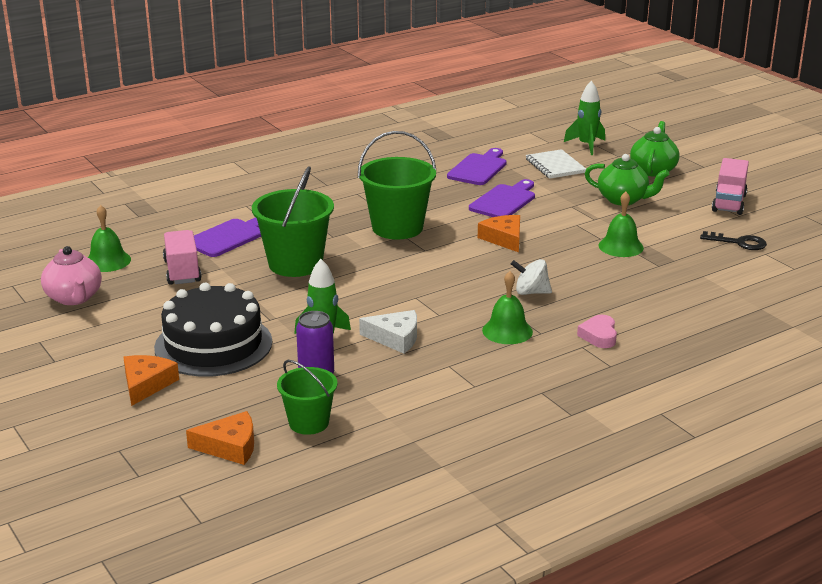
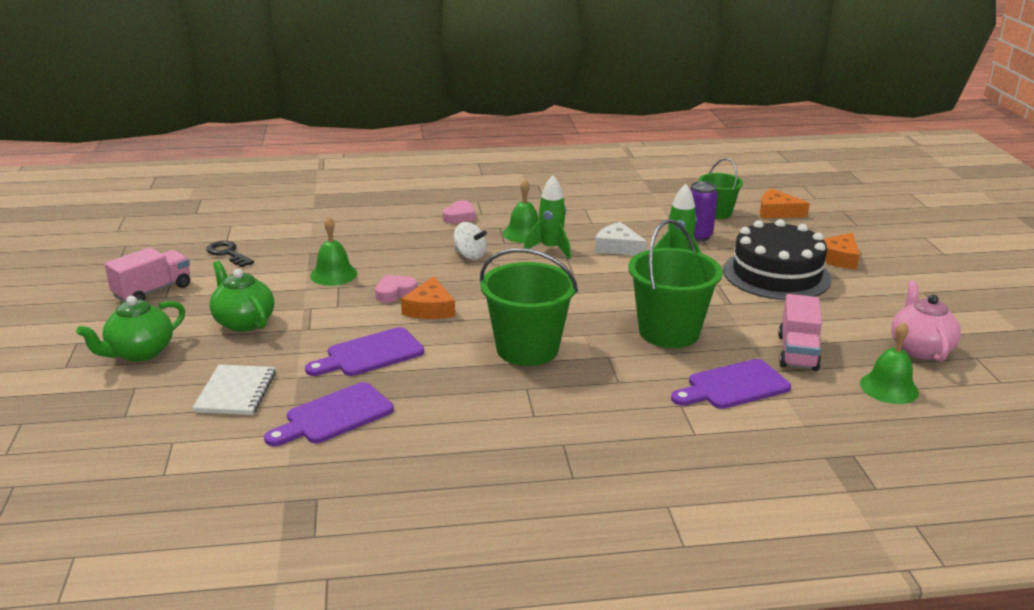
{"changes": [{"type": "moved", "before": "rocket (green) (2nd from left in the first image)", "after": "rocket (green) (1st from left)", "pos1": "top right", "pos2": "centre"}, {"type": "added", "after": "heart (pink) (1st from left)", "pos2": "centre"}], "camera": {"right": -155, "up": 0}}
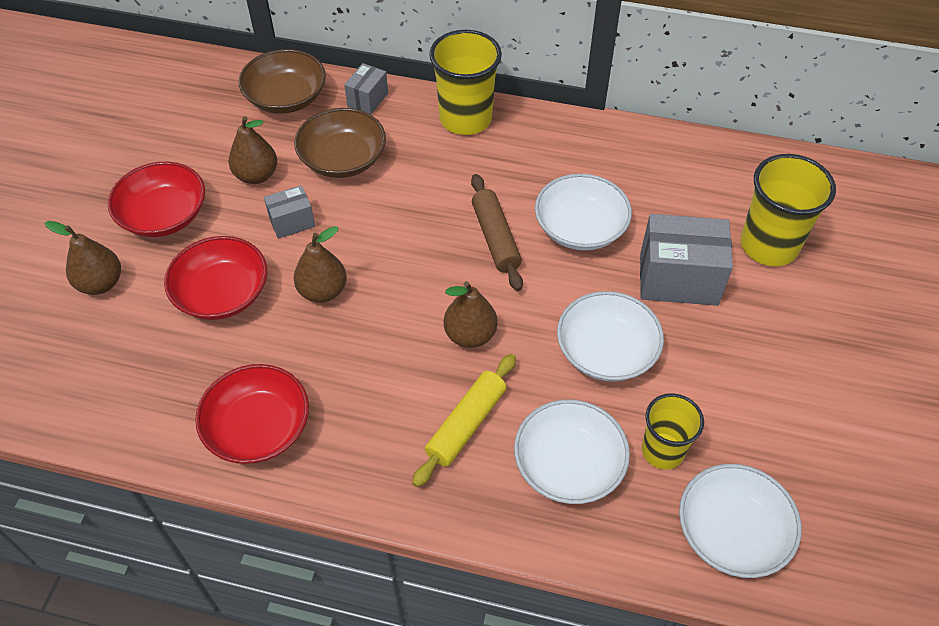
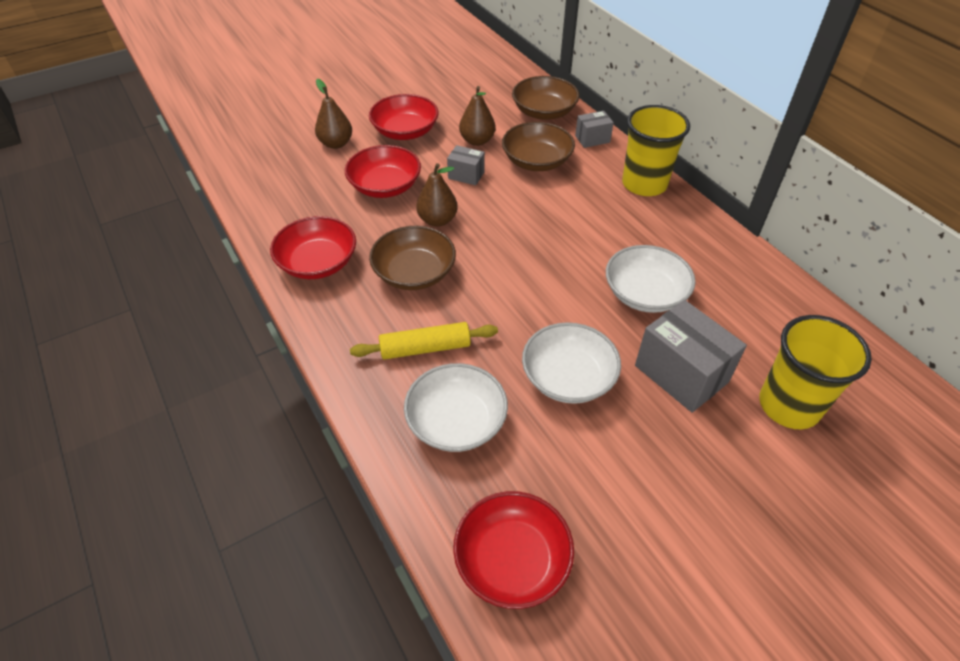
{"changes": [{"type": "removed", "before": "rolling pin (brown)", "pos1": "centre"}, {"type": "removed", "before": "pear (brown) (4th from left)", "pos1": "centre"}, {"type": "removed", "before": "cup (yellow) (2nd from left)", "pos1": "bottom right"}, {"type": "recoloured", "before": "bowl (white) (4th from left)", "after": "bowl (red) (4th from left)", "pos1": "bottom right", "pos2": "bottom centre"}, {"type": "added", "after": "bowl (brown) (1st from left)", "pos2": "centre"}], "camera": {"right": 45, "up": -5}}
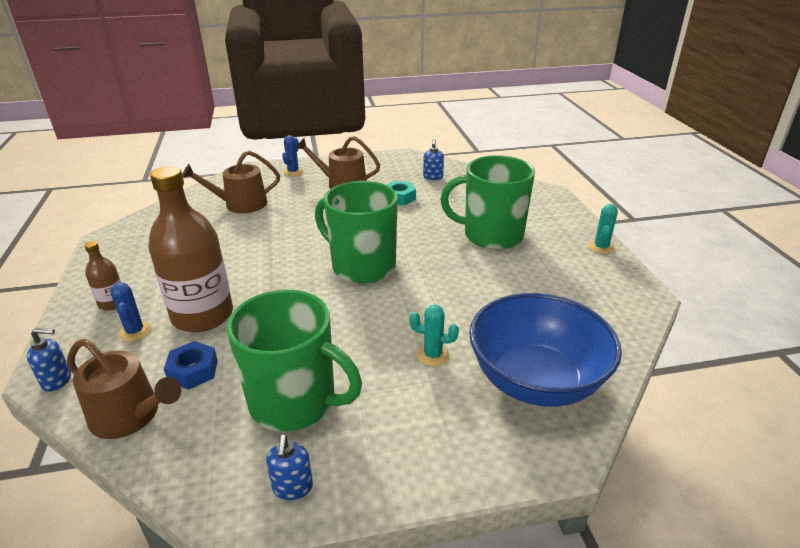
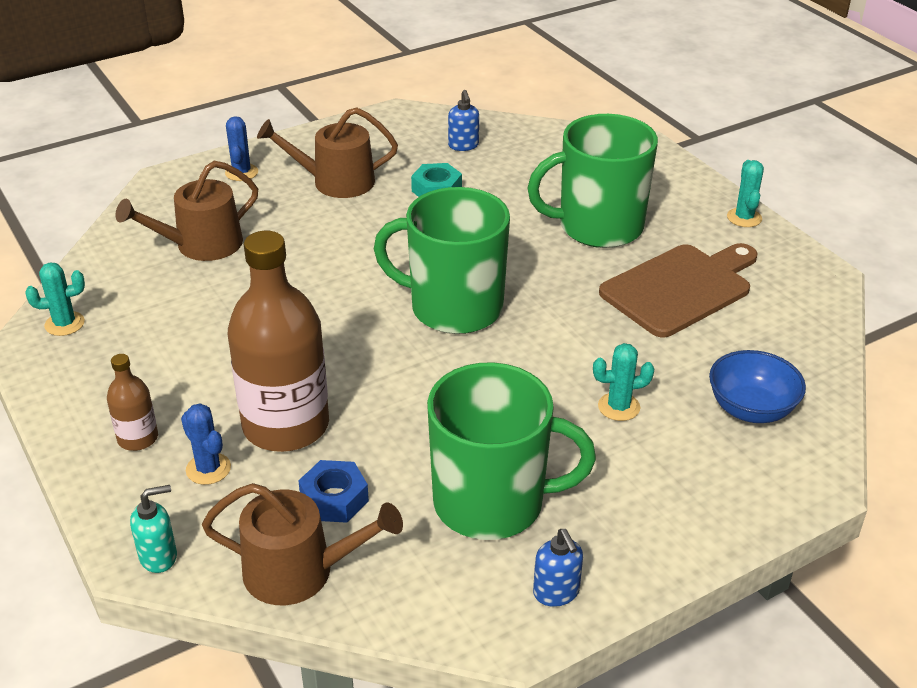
{"changes": [{"type": "resized", "before": "bowl (blue)", "pos1": "middle right", "pos2": "middle right", "scale": 0.54}, {"type": "recoloured", "before": "soap dispenser (blue) (1st from left)", "after": "soap dispenser (turquoise)", "pos1": "middle left", "pos2": "bottom left"}, {"type": "added", "after": "cutting board (brown)", "pos2": "middle right"}, {"type": "added", "after": "cactus (turquoise) (1st from left)", "pos2": "middle left"}], "camera": {"right": -20, "up": 5}}
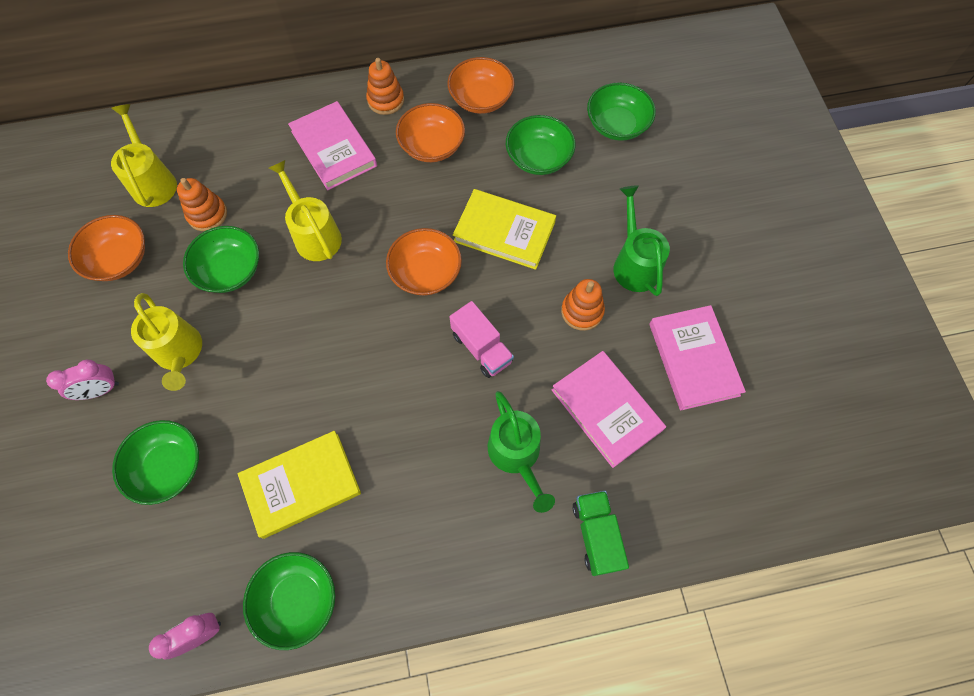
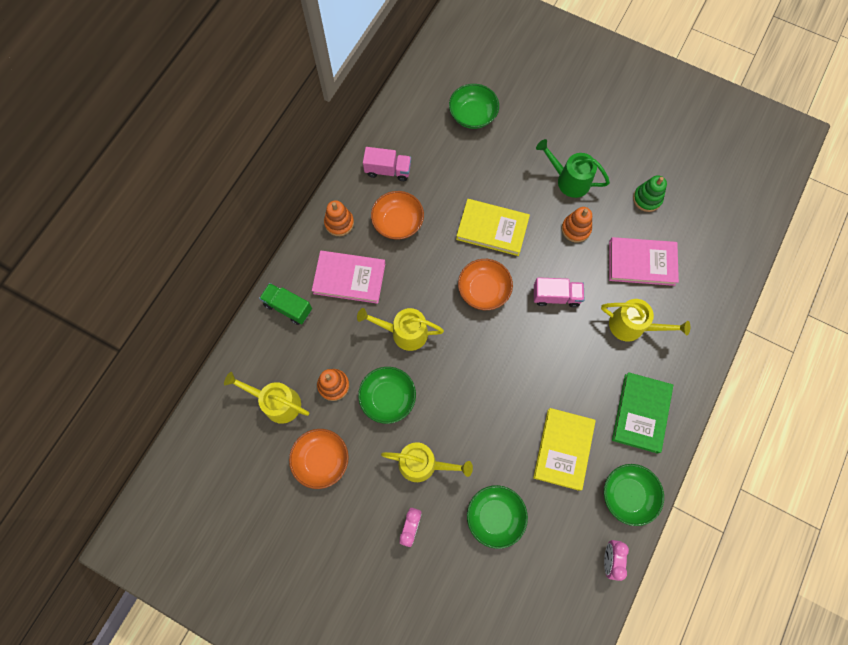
{"changes": [{"type": "replaced", "before": "bowl (orange) (4th from left)", "after": "truck (pink) (1st from left)", "pos1": "top centre", "pos2": "top centre"}, {"type": "removed", "before": "bowl (green) (4th from left)", "pos1": "top centre"}, {"type": "turned", "before": "book (yellow) (2nd from left in the first image)", "pos1": "top centre", "pos2": "centre", "turn": 45}, {"type": "replaced", "before": "book (pink) (3rd from left)", "after": "stacking toy (green)", "pos1": "middle right", "pos2": "top right"}, {"type": "recoloured", "before": "watering can (green) (1st from left)", "after": "watering can (yellow) (4th from left)", "pos1": "centre", "pos2": "middle right"}, {"type": "moved", "before": "truck (green)", "pos1": "bottom centre", "pos2": "centre"}, {"type": "added", "after": "book (green)", "pos2": "middle right"}], "camera": {"right": -50, "up": 5}}
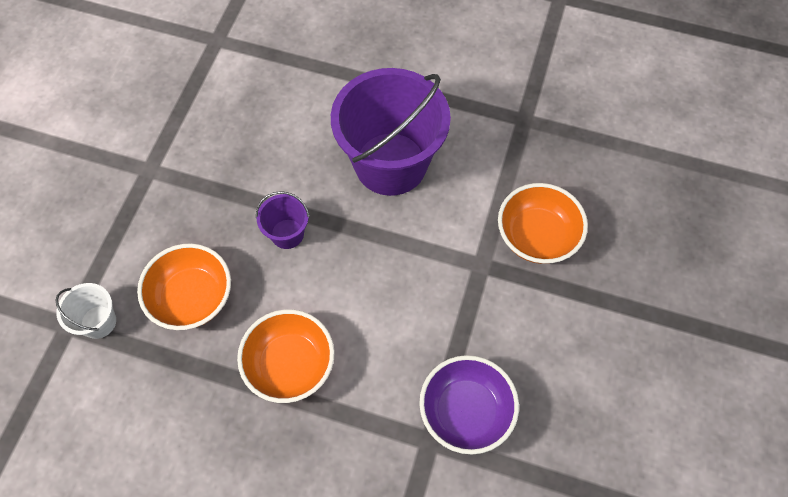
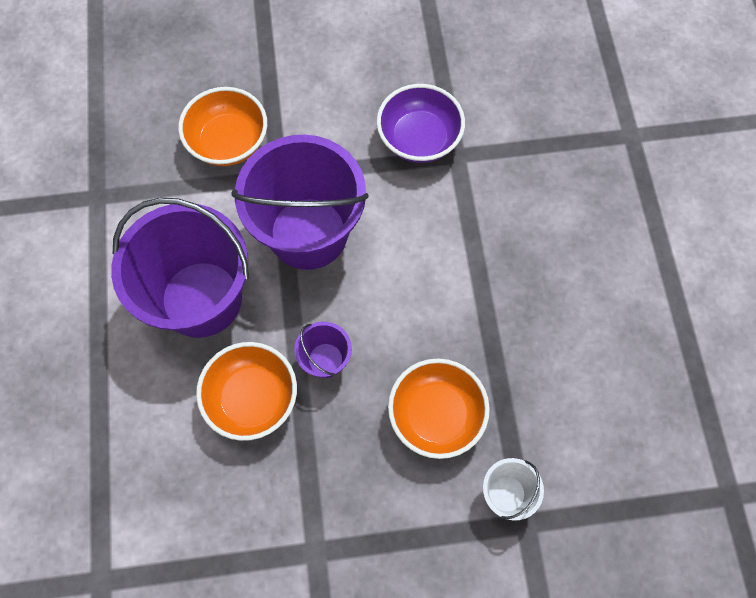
{"changes": [{"type": "moved", "before": "bowl (orange) (2nd from left)", "pos1": "bottom centre", "pos2": "middle left"}, {"type": "added", "after": "bucket (purple) (2nd from left)", "pos2": "centre"}], "camera": {"right": -115, "up": 5}}
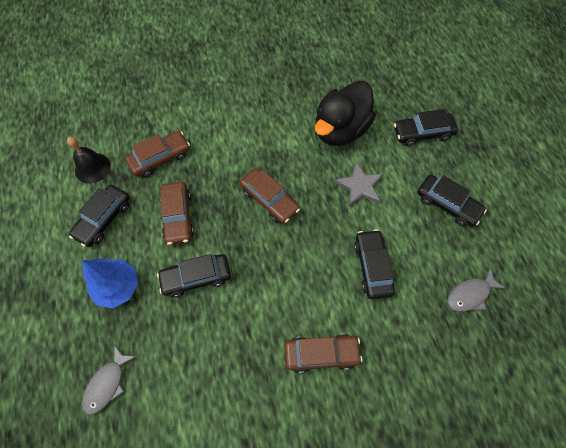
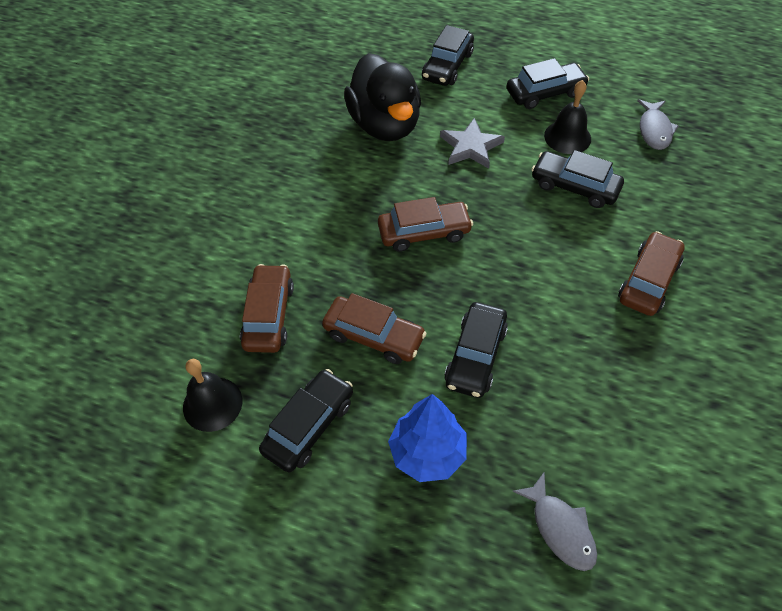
{"changes": [{"type": "turned", "before": "car (black) (1st from left)", "pos1": "middle left", "pos2": "bottom centre", "turn": -120}, {"type": "added", "after": "bell (black) (2nd from left)", "pos2": "top right"}], "camera": {"right": -55, "up": -10}}
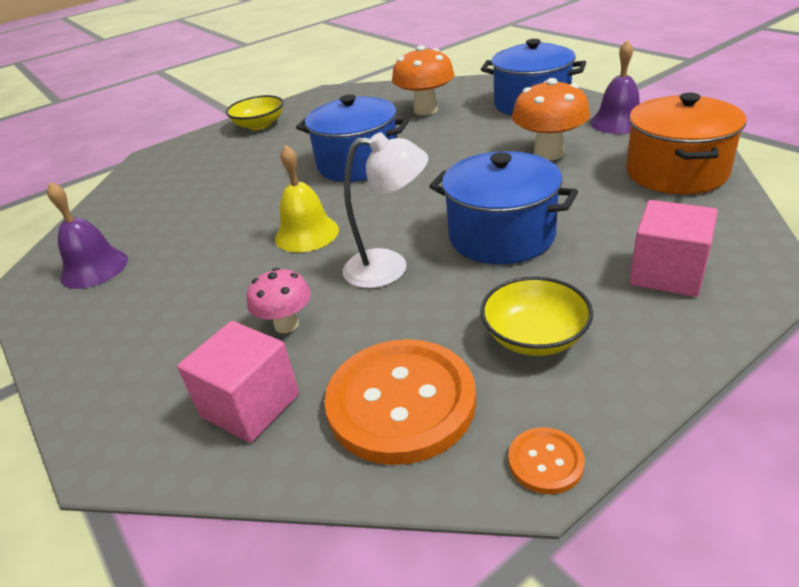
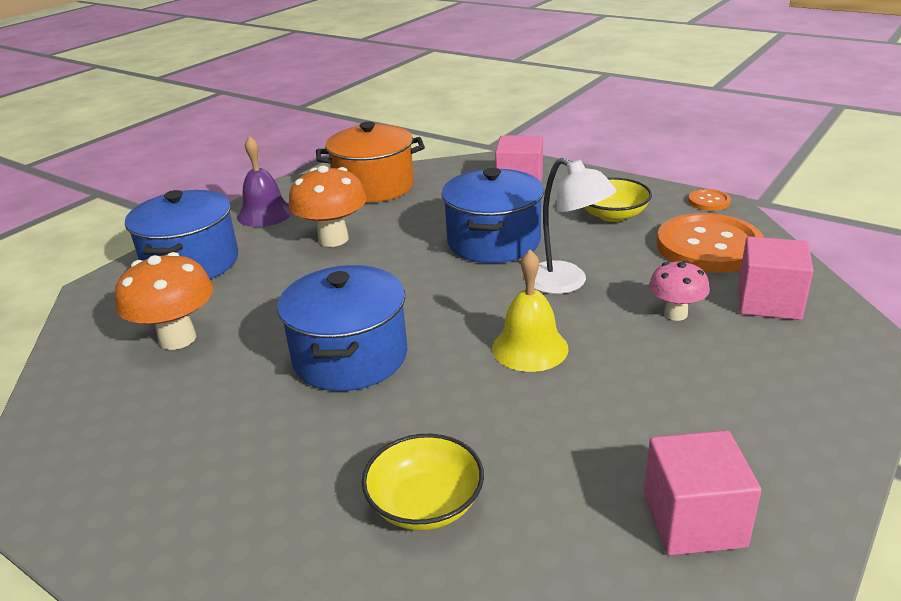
{"changes": [{"type": "moved", "before": "bowl (yellow) (1st from left)", "pos1": "top left", "pos2": "bottom centre"}, {"type": "turned", "before": "lamp (white)", "pos1": "centre", "pos2": "centre", "turn": 150}, {"type": "replaced", "before": "bell (purple) (1st from left)", "after": "cube (pink) (2nd from left)", "pos1": "middle left", "pos2": "bottom right"}], "camera": {"right": -110, "up": -5}}
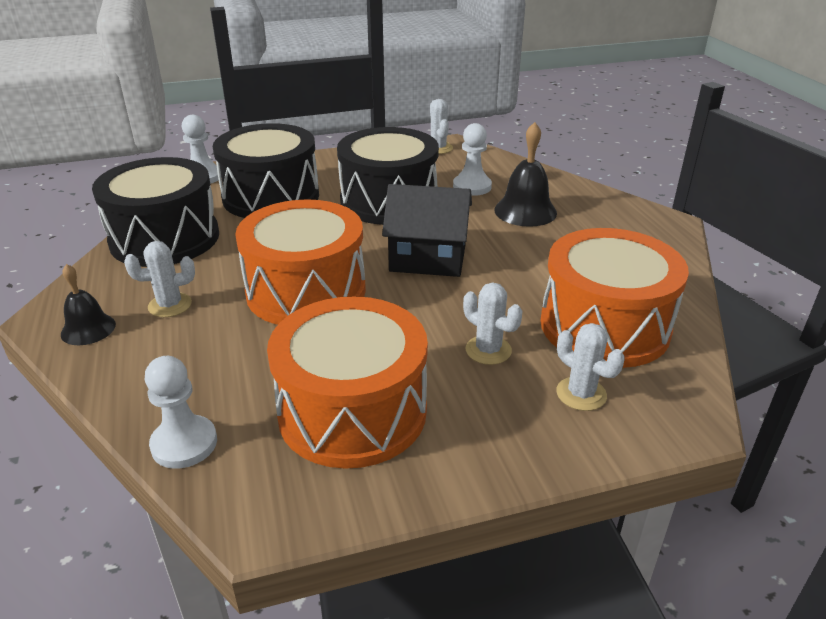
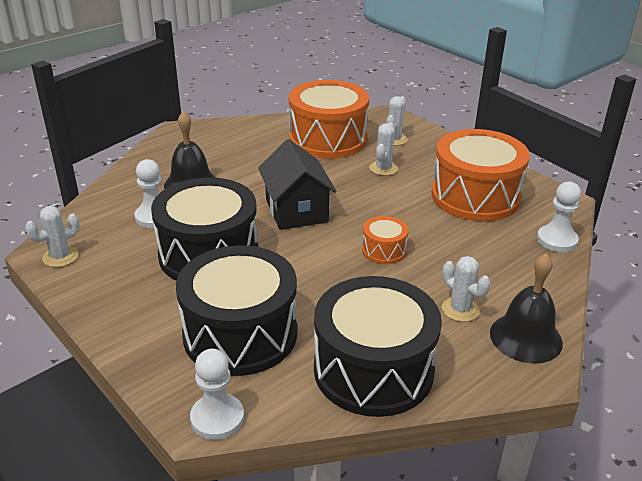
{"changes": [{"type": "resized", "before": "drum (orange) (1st from left in the first image)", "pos1": "centre", "pos2": "centre", "scale": 0.45}, {"type": "resized", "before": "bell (black) (1st from left in the first image)", "pos1": "middle left", "pos2": "middle right", "scale": 1.55}], "camera": {"right": -115, "up": 0}}
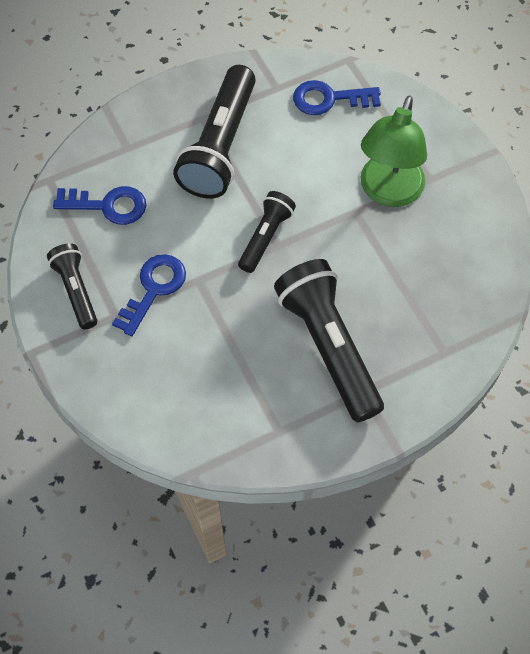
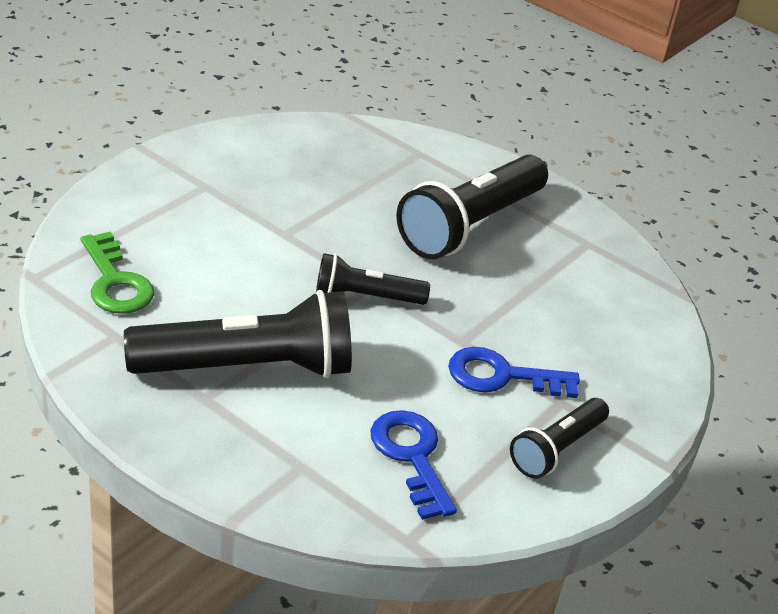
{"changes": [{"type": "recoloured", "before": "key (blue) (3rd from left)", "after": "key (green)", "pos1": "top centre", "pos2": "middle left"}, {"type": "removed", "before": "lamp (green)", "pos1": "top right"}], "camera": {"right": -120, "up": -25}}
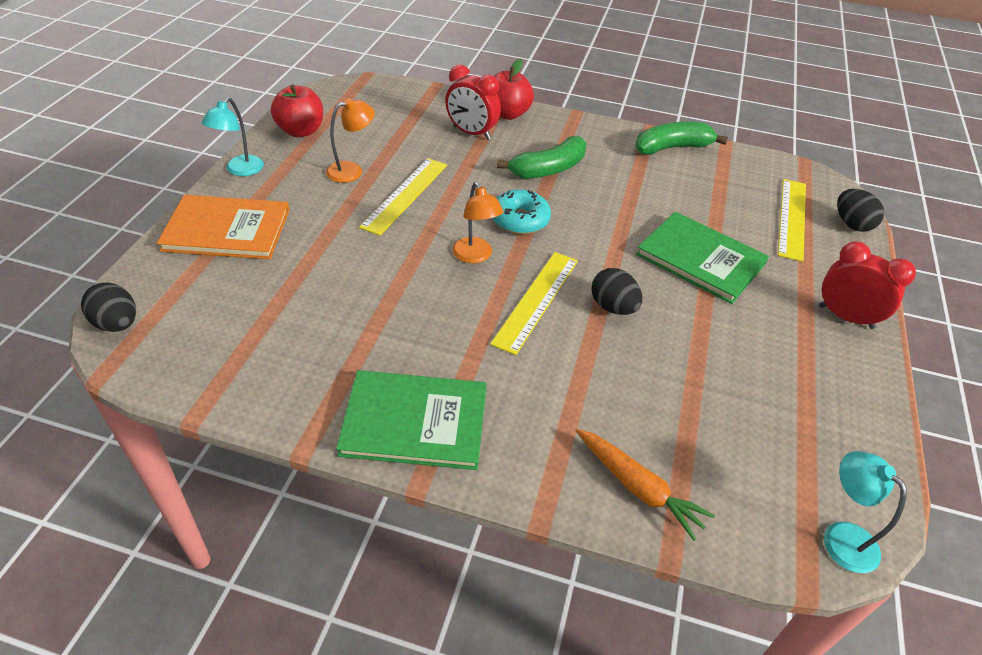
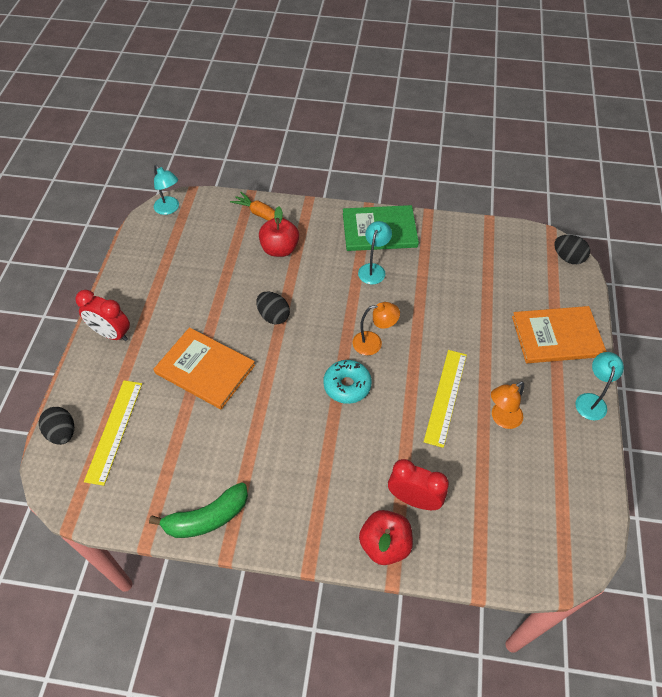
{"changes": [{"type": "moved", "before": "apple (red) (1st from left)", "pos1": "top left", "pos2": "top centre"}, {"type": "removed", "before": "banana (green) (1st from left)", "pos1": "top centre"}, {"type": "turned", "before": "lamp (orange) (2nd from left in the first image)", "pos1": "centre", "pos2": "centre", "turn": 120}, {"type": "recoloured", "before": "book (green) (2nd from left)", "after": "book (orange) (1st from left)", "pos1": "middle right", "pos2": "middle left"}, {"type": "removed", "before": "ruler (yellow) (2nd from left)", "pos1": "centre"}, {"type": "added", "after": "lamp (turquoise) (2nd from left)", "pos2": "centre"}], "camera": {"right": 175, "up": 10}}
